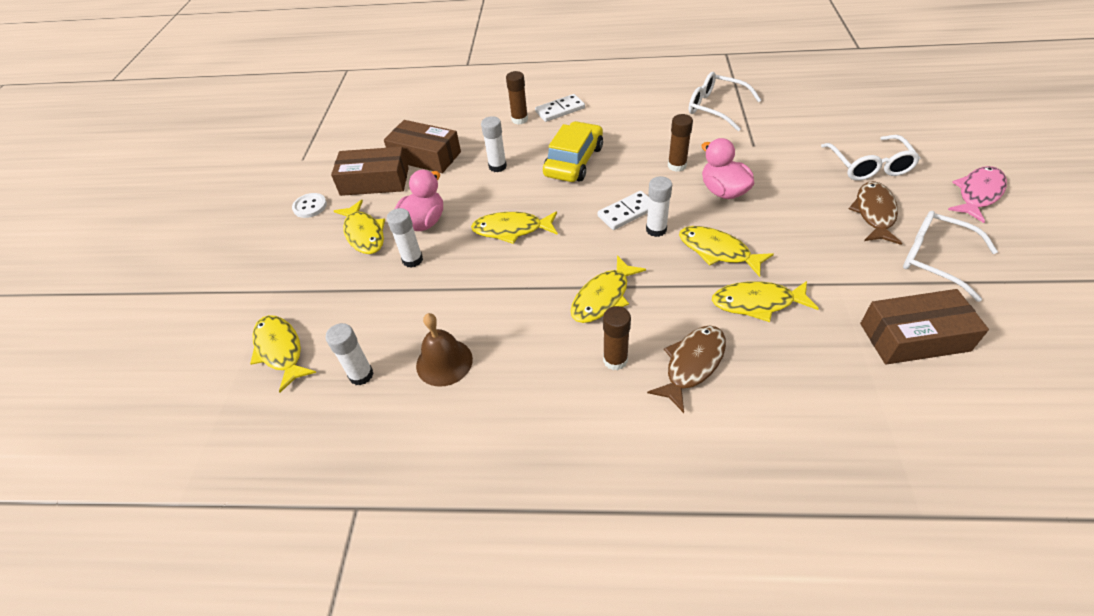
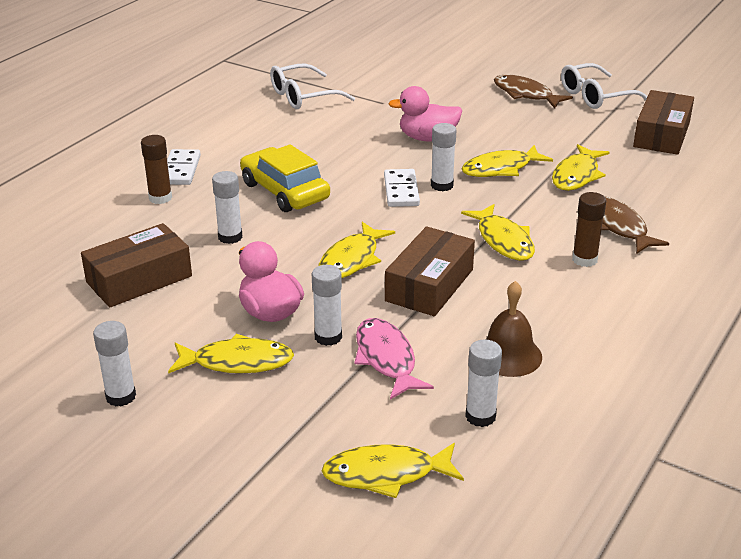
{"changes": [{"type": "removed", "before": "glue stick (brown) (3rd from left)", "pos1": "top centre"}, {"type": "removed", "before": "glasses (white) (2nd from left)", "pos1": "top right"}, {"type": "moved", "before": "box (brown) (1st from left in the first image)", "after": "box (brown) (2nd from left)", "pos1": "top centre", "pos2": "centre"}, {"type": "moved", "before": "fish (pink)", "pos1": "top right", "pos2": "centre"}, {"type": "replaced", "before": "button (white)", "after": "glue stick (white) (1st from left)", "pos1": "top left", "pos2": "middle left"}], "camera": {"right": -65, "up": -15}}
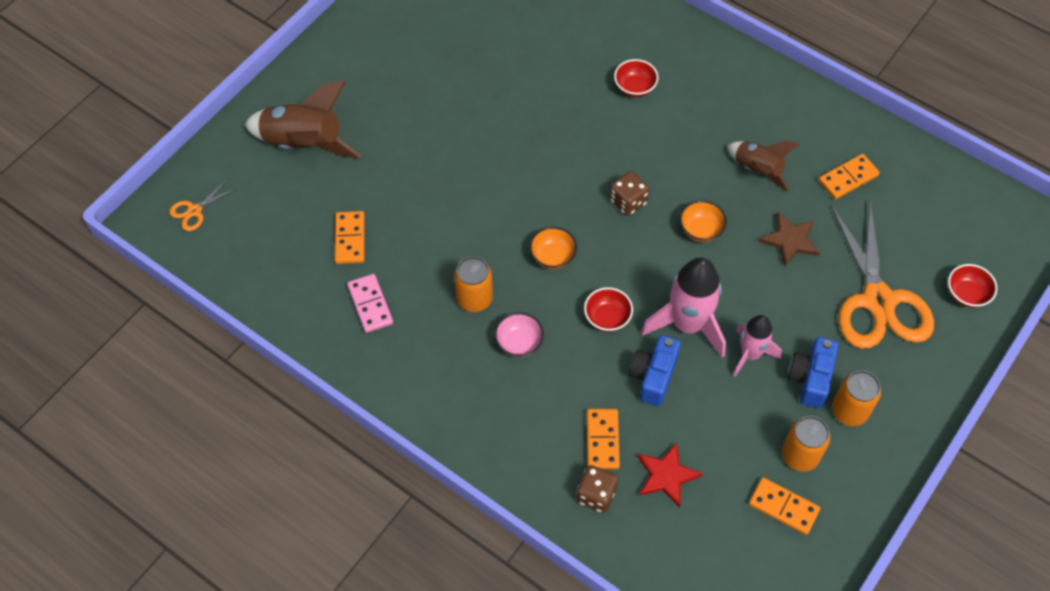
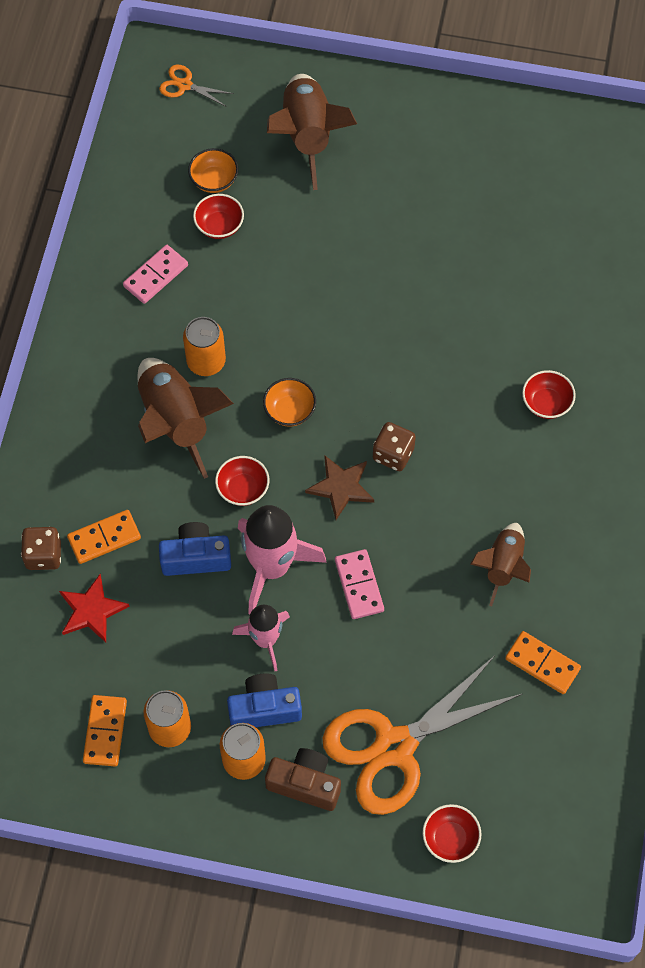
{"changes": [{"type": "moved", "before": "bowl (orange) (2nd from left in the first image)", "after": "bowl (orange) (1st from left)", "pos1": "middle right", "pos2": "top left"}, {"type": "replaced", "before": "domino (orange) (1st from left)", "after": "bowl (red) (1st from left)", "pos1": "centre", "pos2": "top centre"}, {"type": "moved", "before": "star (brown)", "pos1": "middle right", "pos2": "centre"}, {"type": "replaced", "before": "bowl (pink)", "after": "rocket (brown) (1st from left)", "pos1": "centre", "pos2": "middle left"}, {"type": "added", "after": "domino (pink) (2nd from left)", "pos2": "centre"}, {"type": "added", "after": "camera (brown)", "pos2": "bottom centre"}], "camera": {"right": 65, "up": 5}}
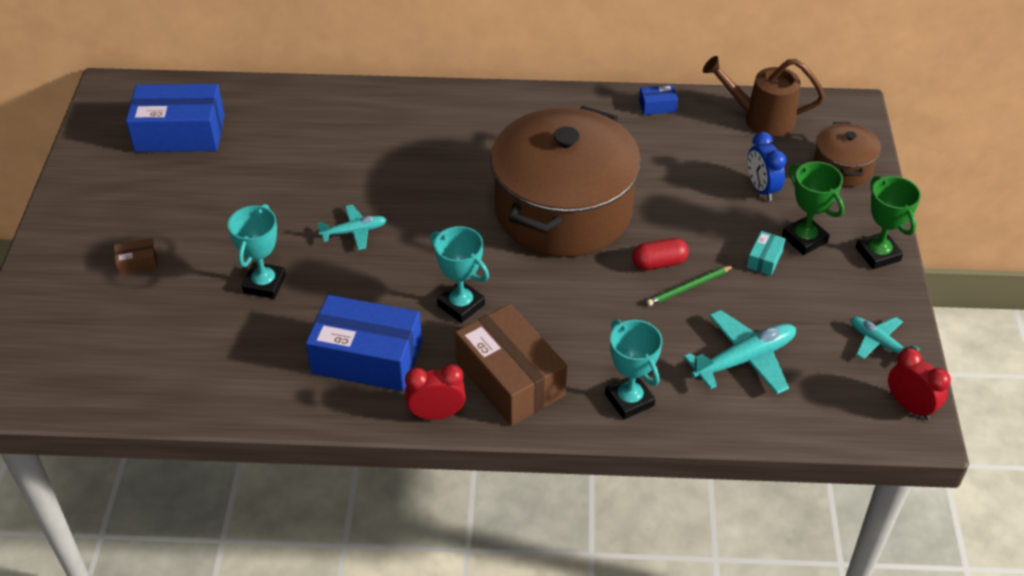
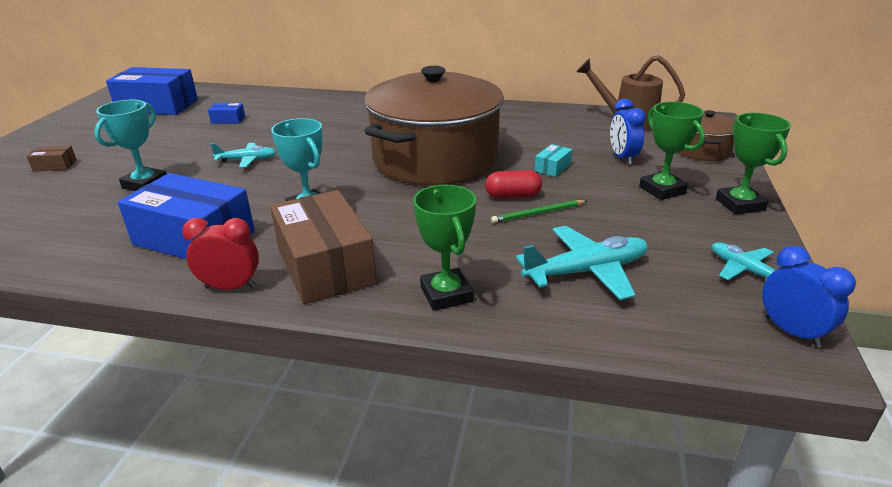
{"changes": [{"type": "moved", "before": "box (blue) (3rd from left)", "pos1": "top centre", "pos2": "top left"}, {"type": "moved", "before": "box (turquoise)", "pos1": "middle right", "pos2": "top centre"}, {"type": "recoloured", "before": "trophy (turquoise) (3rd from left)", "after": "trophy (green) (1st from left)", "pos1": "centre", "pos2": "centre"}, {"type": "recoloured", "before": "clock (red) (2nd from left)", "after": "clock (blue) (2nd from left)", "pos1": "bottom right", "pos2": "middle right"}], "camera": {"right": 10, "up": -15}}
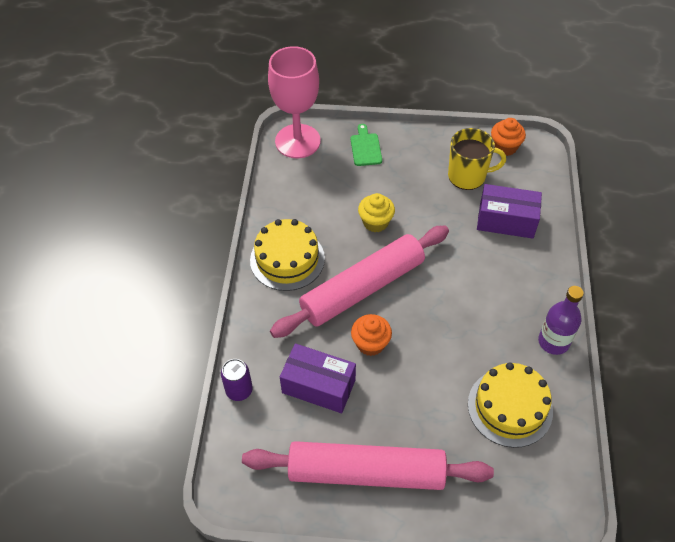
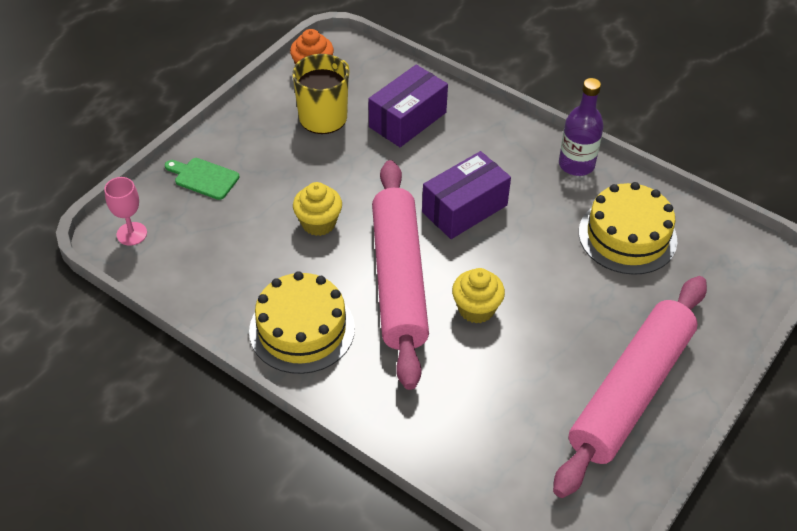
{"changes": [{"type": "resized", "before": "goblet (pink)", "pos1": "top centre", "pos2": "middle left", "scale": 0.45}, {"type": "recoloured", "before": "cupcake (orange) (1st from left)", "after": "cupcake (yellow) (2nd from left)", "pos1": "centre", "pos2": "centre"}, {"type": "moved", "before": "box (purple) (1st from left in the first image)", "after": "box (purple) (2nd from left)", "pos1": "bottom centre", "pos2": "centre"}, {"type": "removed", "before": "can (purple)", "pos1": "bottom centre"}], "camera": {"right": -60, "up": -5}}
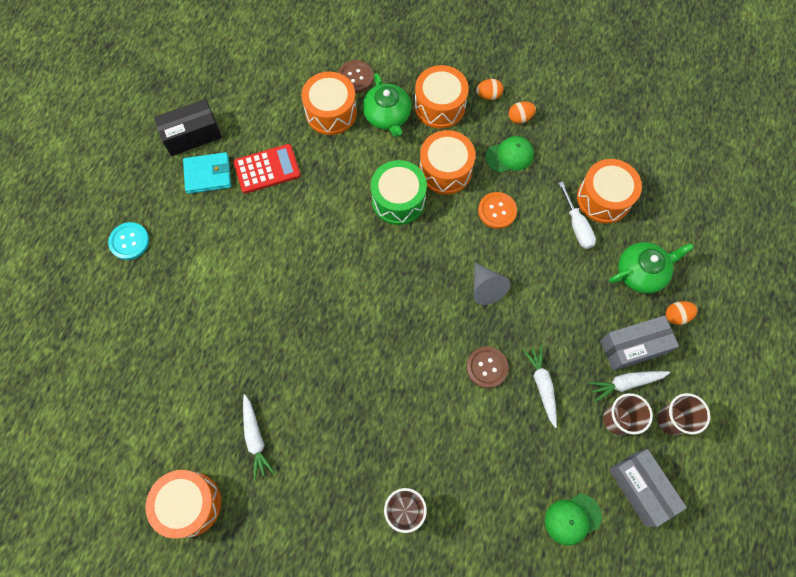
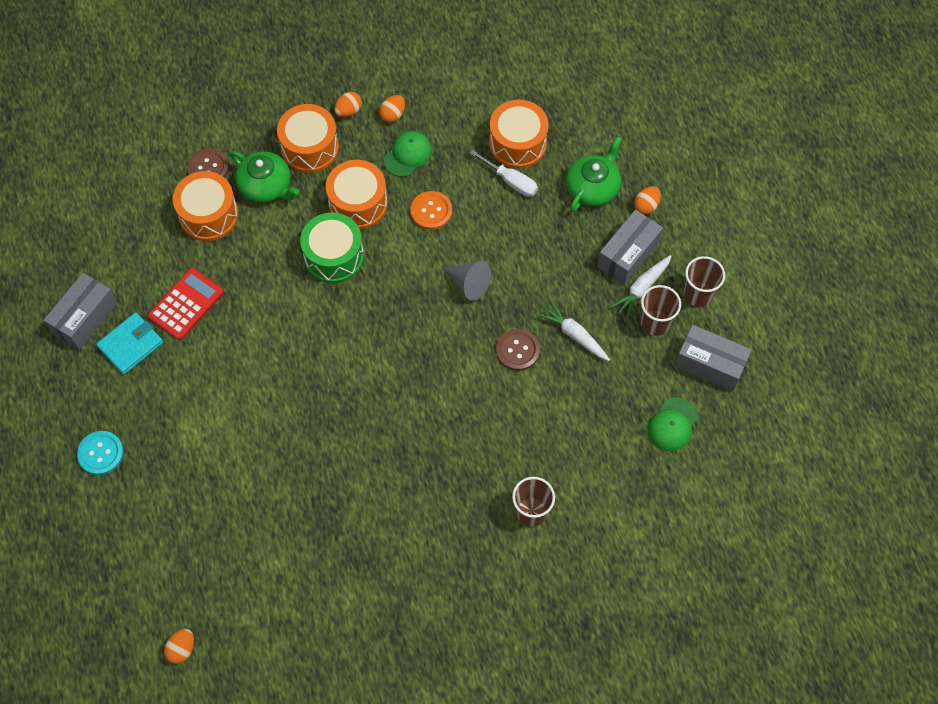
{"changes": [{"type": "recoloured", "before": "box (black)", "after": "box (grey) (1st from left)", "pos1": "top left", "pos2": "middle left"}, {"type": "removed", "before": "carrot (white) (1st from left)", "pos1": "bottom left"}, {"type": "removed", "before": "drum (orange) (1st from left)", "pos1": "bottom left"}, {"type": "added", "after": "egg (orange) (1st from left)", "pos2": "bottom left"}], "camera": {"right": -35, "up": -5}}
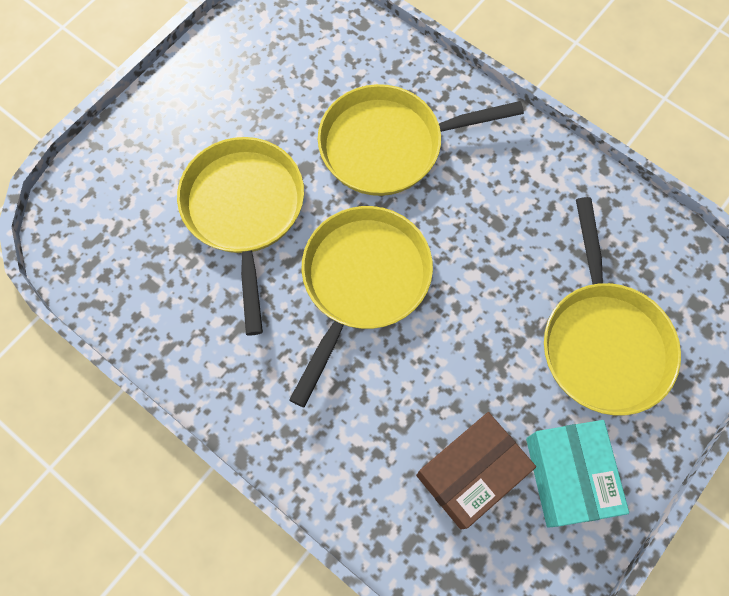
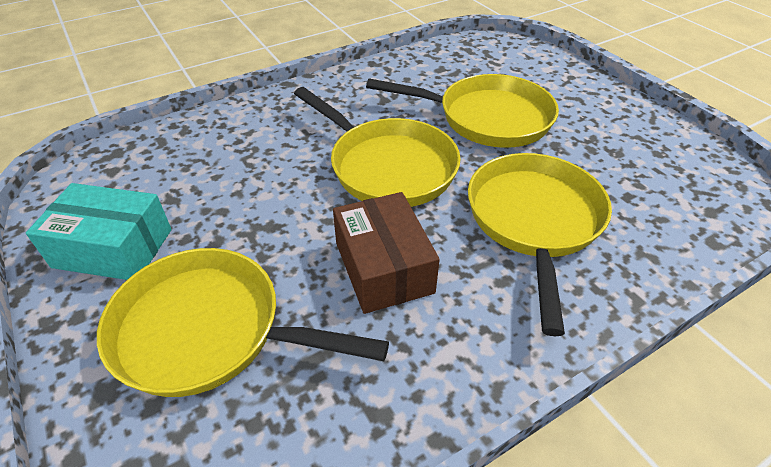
{"changes": [{"type": "moved", "before": "box (brown)", "pos1": "bottom centre", "pos2": "centre"}], "camera": {"right": 110, "up": -25}}
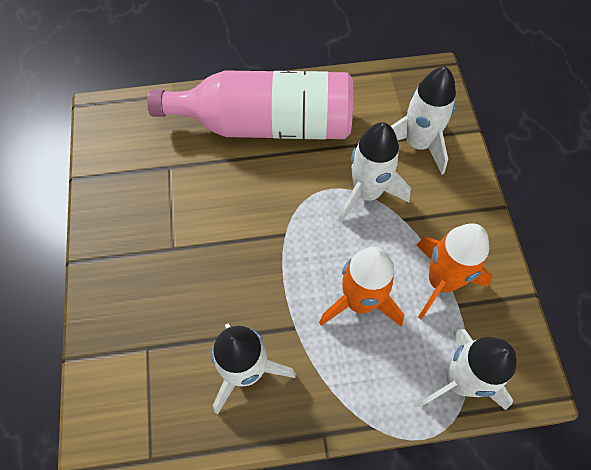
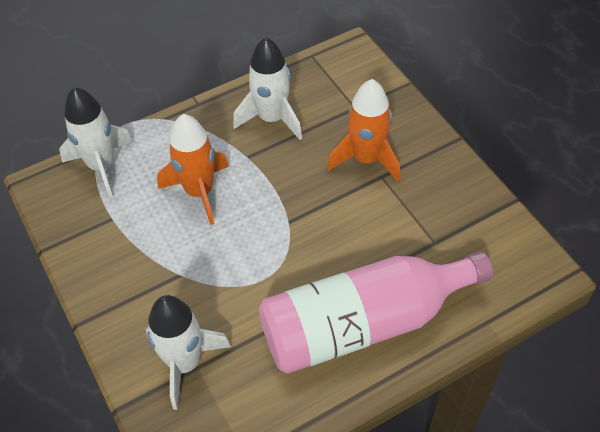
{"changes": [{"type": "removed", "before": "rocket (white) (2nd from left)", "pos1": "centre"}, {"type": "moved", "before": "rocket (orange) (2nd from left)", "pos1": "middle right", "pos2": "top centre"}], "camera": {"right": 160, "up": -10}}
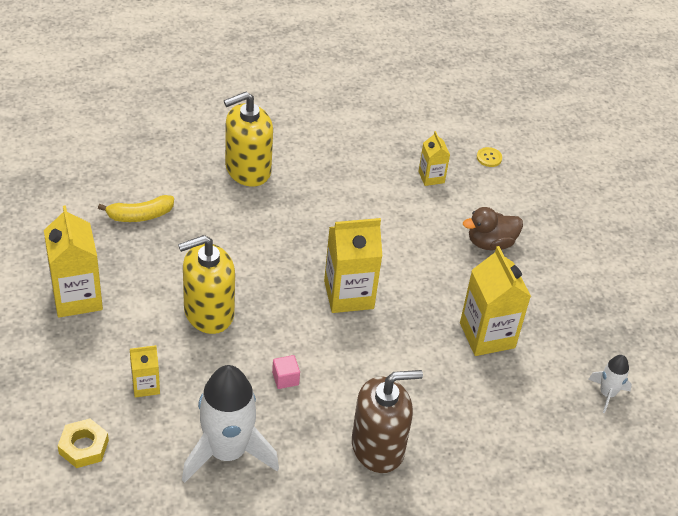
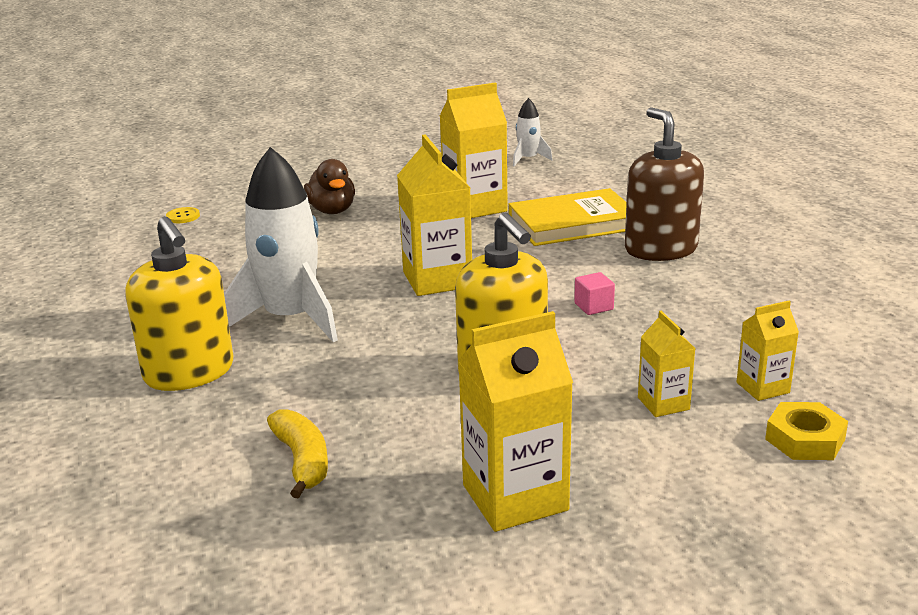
{"changes": [{"type": "moved", "before": "carton (yellow) (4th from left in the first image)", "after": "carton (yellow) (5th from left)", "pos1": "top centre", "pos2": "middle right"}, {"type": "moved", "before": "rocket (white) (1st from left)", "pos1": "bottom centre", "pos2": "middle left"}, {"type": "added", "after": "book (yellow)", "pos2": "centre"}], "camera": {"right": -90, "up": -20}}
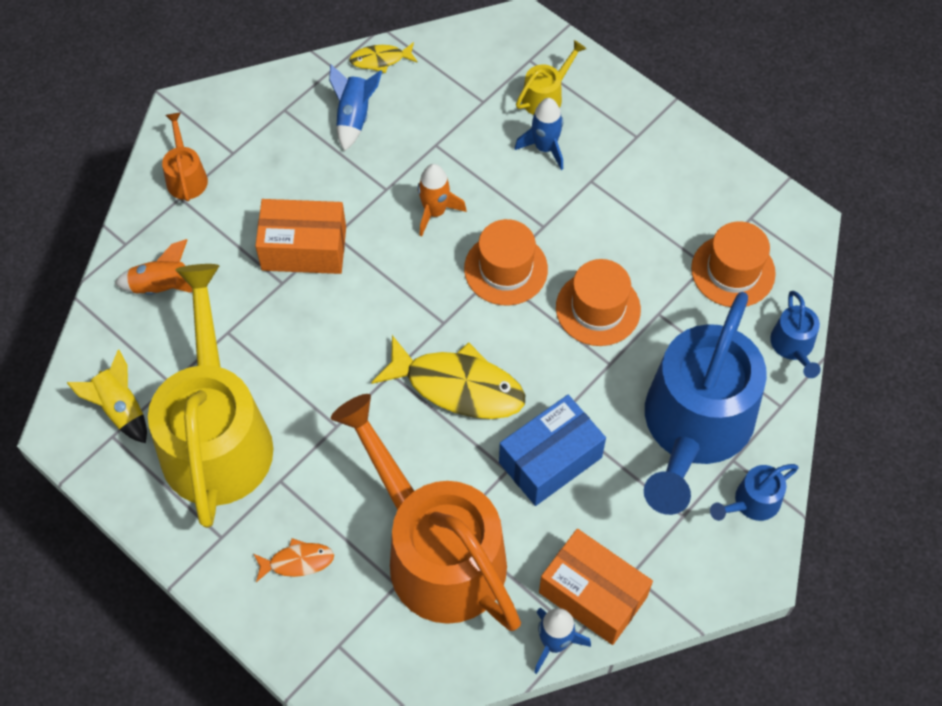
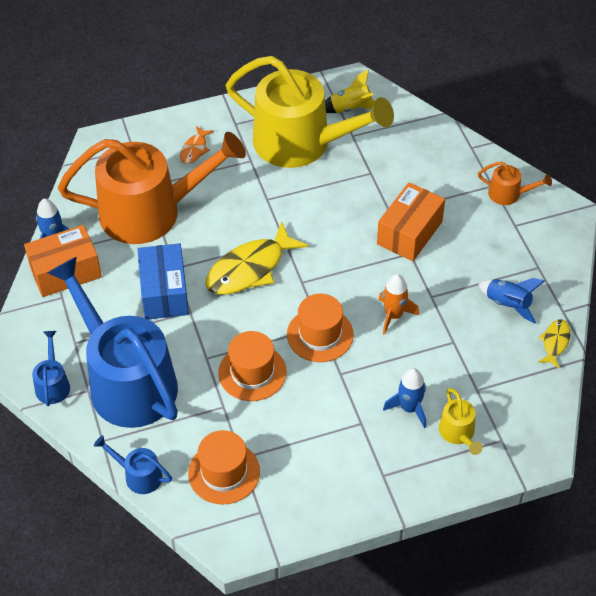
{"changes": [{"type": "removed", "before": "rocket (orange) (1st from left)", "pos1": "middle left"}], "camera": {"right": 120, "up": -10}}
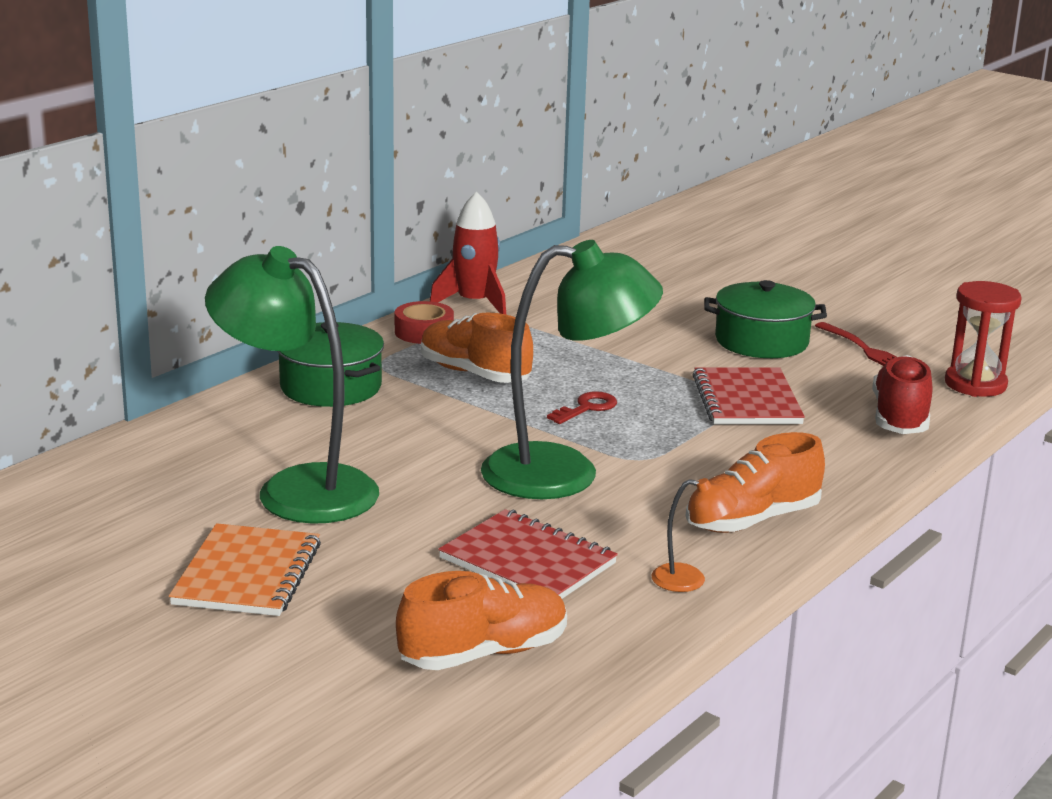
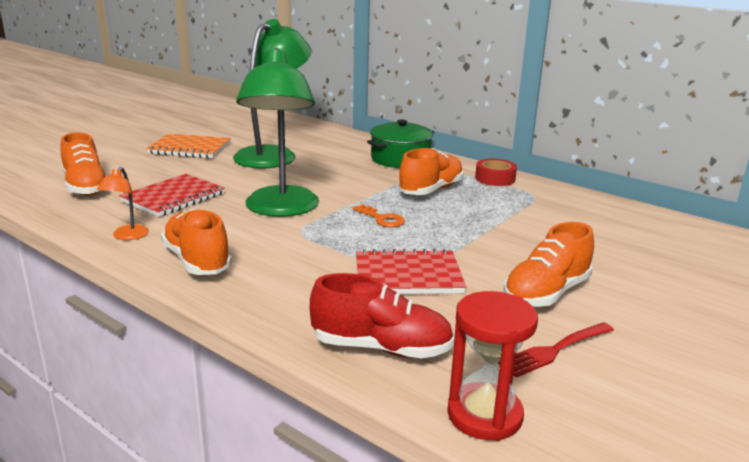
{"changes": [{"type": "removed", "before": "rocket (red)", "pos1": "top centre"}, {"type": "replaced", "before": "pot (green) (2nd from left)", "after": "shoe (orange) (4th from left)", "pos1": "middle right", "pos2": "middle right"}, {"type": "recoloured", "before": "key (red)", "after": "key (orange)", "pos1": "centre", "pos2": "centre"}], "camera": {"right": 90, "up": 0}}
